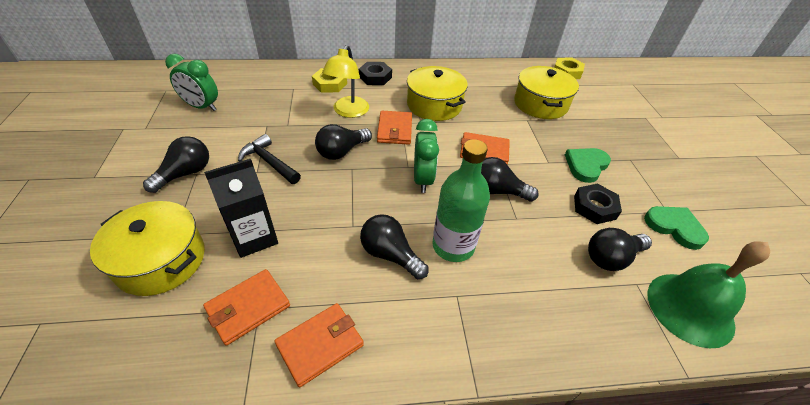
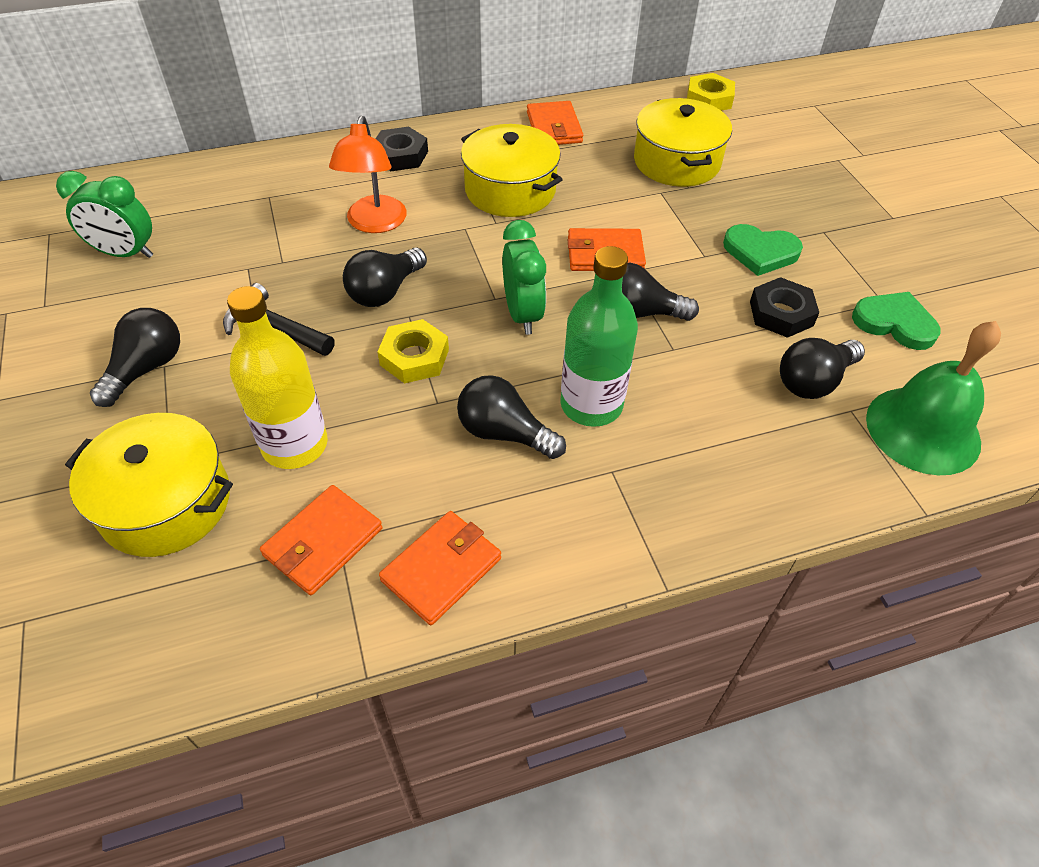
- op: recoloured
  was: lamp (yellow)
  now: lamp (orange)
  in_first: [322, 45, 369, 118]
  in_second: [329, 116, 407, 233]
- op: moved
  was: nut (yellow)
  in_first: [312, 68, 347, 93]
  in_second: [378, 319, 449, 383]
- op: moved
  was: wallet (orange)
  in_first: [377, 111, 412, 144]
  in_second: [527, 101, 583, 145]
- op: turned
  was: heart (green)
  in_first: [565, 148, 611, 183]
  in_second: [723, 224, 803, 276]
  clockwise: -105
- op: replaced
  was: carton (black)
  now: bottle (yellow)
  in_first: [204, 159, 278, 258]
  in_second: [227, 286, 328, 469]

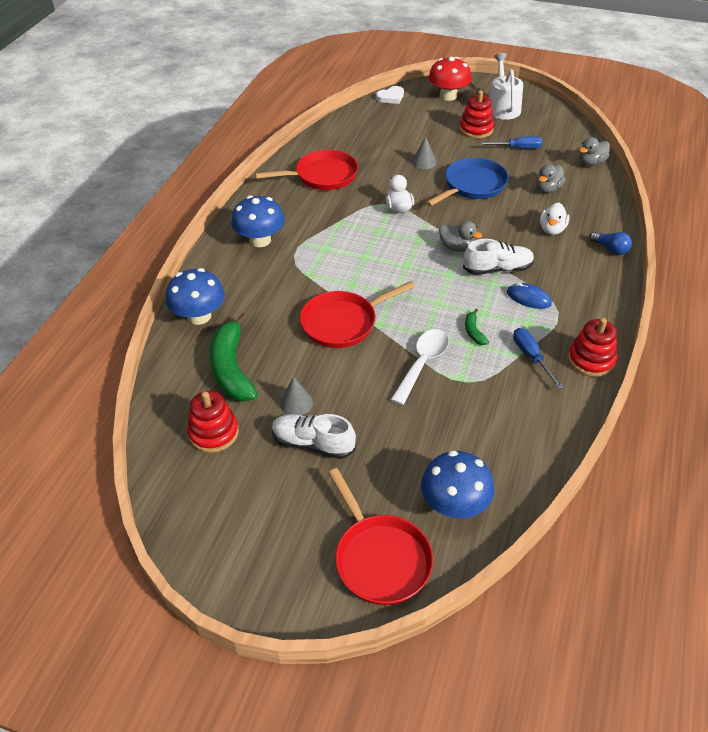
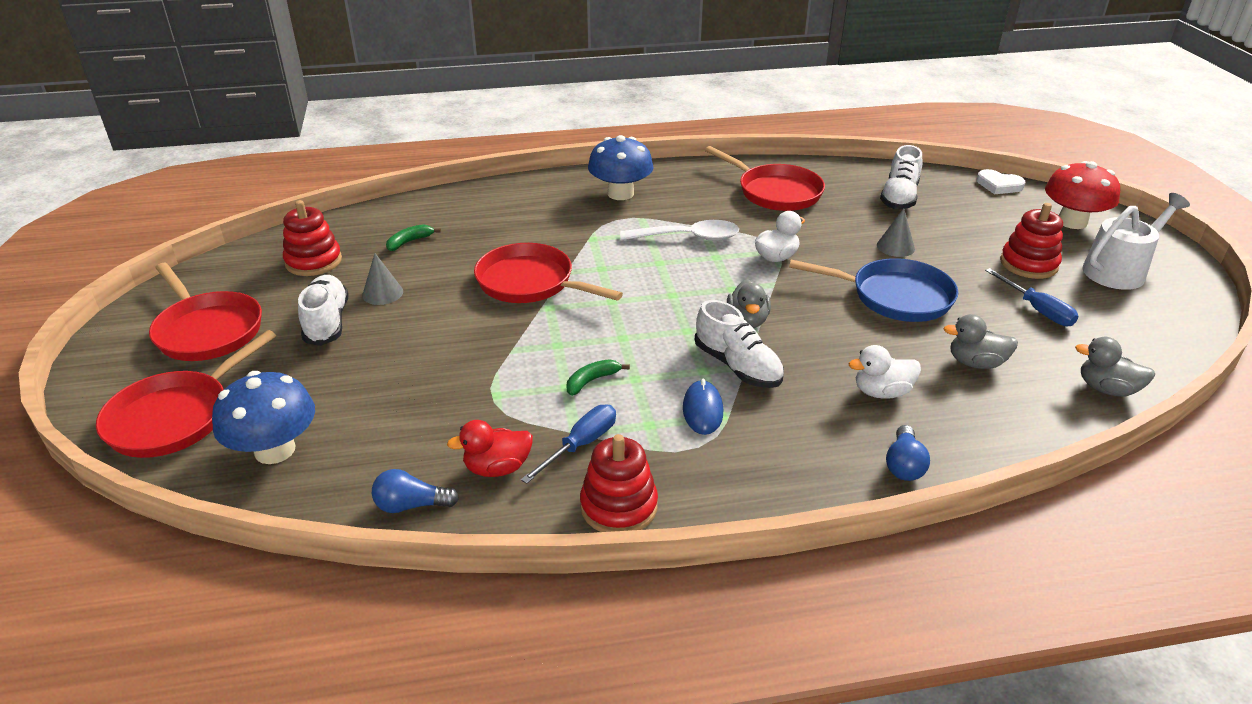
- op: removed
  was: mushroom (blue)
  in_first: [166, 268, 225, 325]
- op: resized
  was: banana (green)
  in_first: [209, 313, 258, 402]
  in_second: [386, 224, 441, 251]
  ratio: 0.44
- op: moved
  was: spoon (white)
  in_first: [391, 329, 449, 405]
  in_second: [620, 220, 739, 241]
- op: added
  now: shoe (white)
  in_second: [880, 145, 922, 209]
- op: added
  now: pan (red)
  in_second: [149, 263, 262, 361]
- op: added
  now: duck (red)
  in_second: [447, 420, 533, 477]
- op: added
  now: light bulb (blue)
  in_second: [372, 469, 459, 513]

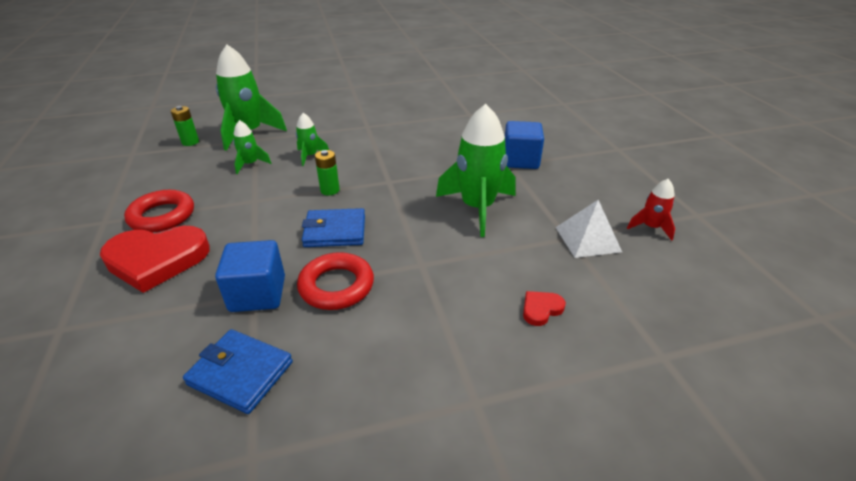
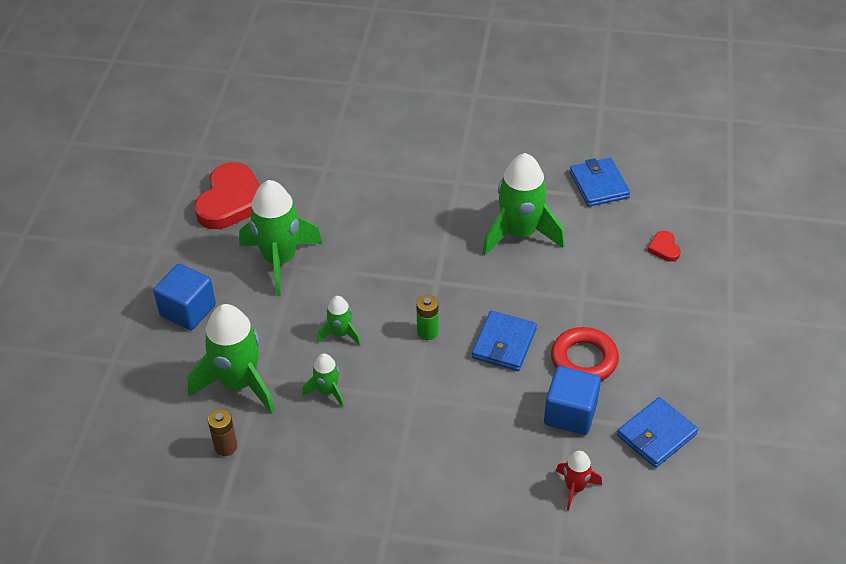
- op: recoloured
  was: battery (green)
  now: battery (brown)
  in_first: [171, 106, 199, 146]
  in_second: [208, 409, 237, 456]
- op: moved
  was: cube (blue)
  in_first: [505, 121, 544, 169]
  in_second: [153, 264, 216, 330]
- op: moved
  was: rocket (red)
  in_first: [627, 179, 675, 241]
  in_second: [556, 451, 602, 511]
- op: removed
  was: ring (red)
  in_first: [124, 190, 194, 232]
- op: replaced
  was: pyramid (white)
  now: wallet (blue)
  in_first: [555, 200, 622, 258]
  in_second: [570, 158, 630, 207]
- op: moved
  was: heart (red)
  in_first: [100, 226, 210, 293]
  in_second: [194, 162, 260, 229]
- op: added
  now: rocket (green)
  in_second: [239, 180, 322, 296]

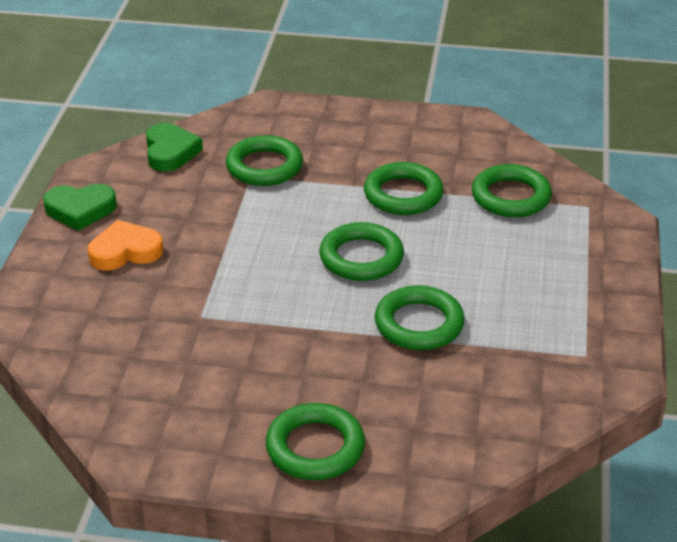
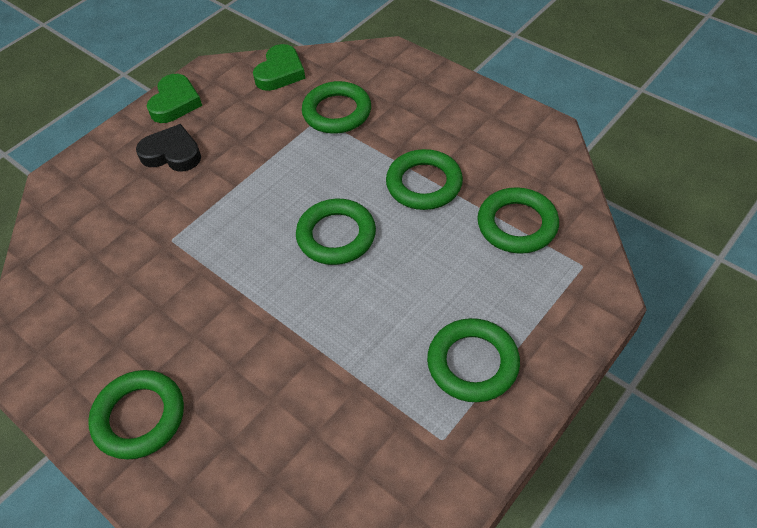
- op: turned
  was: heart (green)
  in_first: [43, 184, 117, 231]
  in_second: [147, 74, 202, 123]
  clockwise: -105
- op: recoloured
  was: heart (orange)
  now: heart (black)
  in_first: [88, 220, 163, 271]
  in_second: [136, 124, 201, 172]
- op: moved
  was: ring (green)
  in_first: [375, 285, 465, 350]
  in_second: [427, 318, 520, 402]

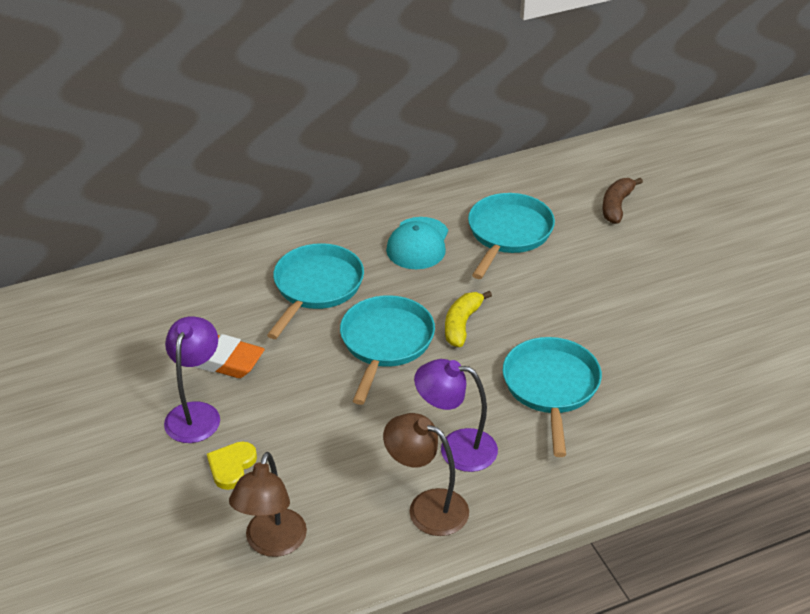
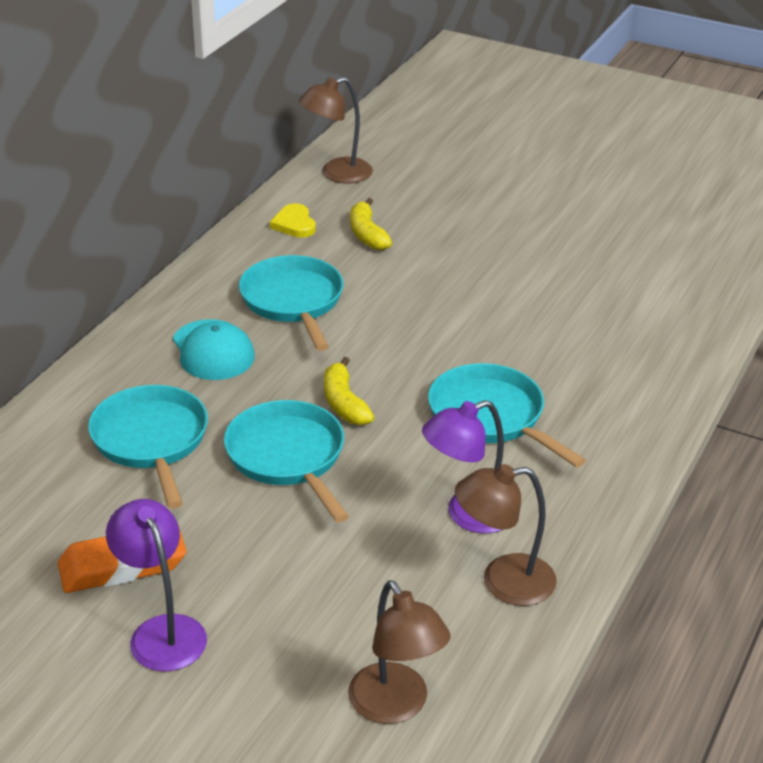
- op: recoloured
  was: banana (brown)
  now: banana (yellow)
  in_first: [602, 178, 643, 224]
  in_second: [350, 198, 392, 250]
- op: moved
  was: heart (yellow)
  in_first: [207, 441, 257, 490]
  in_second: [270, 203, 316, 238]
- op: added
  now: lamp (brown)
  in_second: [299, 77, 373, 184]

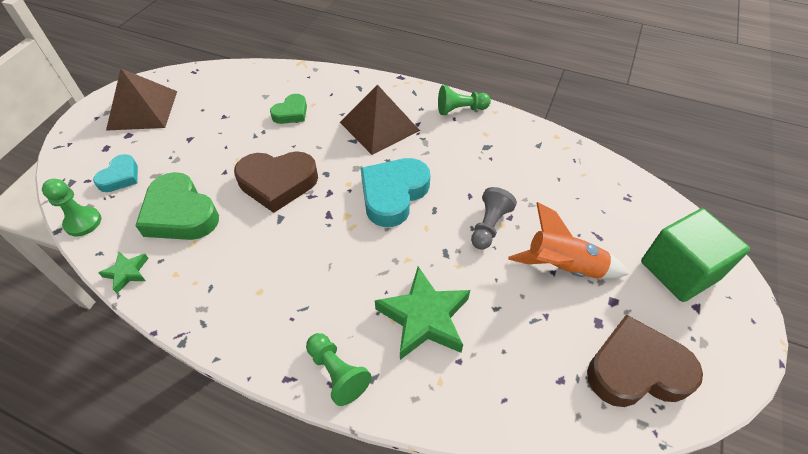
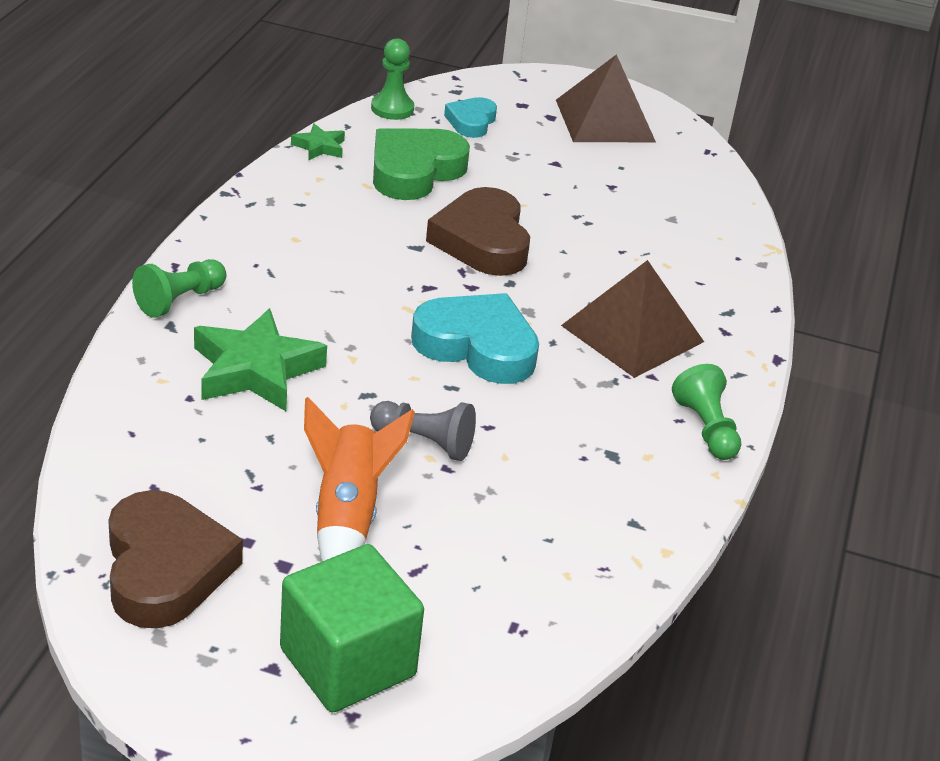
- op: removed
  was: heart (green)
  in_first: [270, 94, 307, 124]
- op: turned
  was: heart (turquoise)
  in_first: [93, 154, 138, 192]
  in_second: [444, 97, 497, 138]
  clockwise: 90

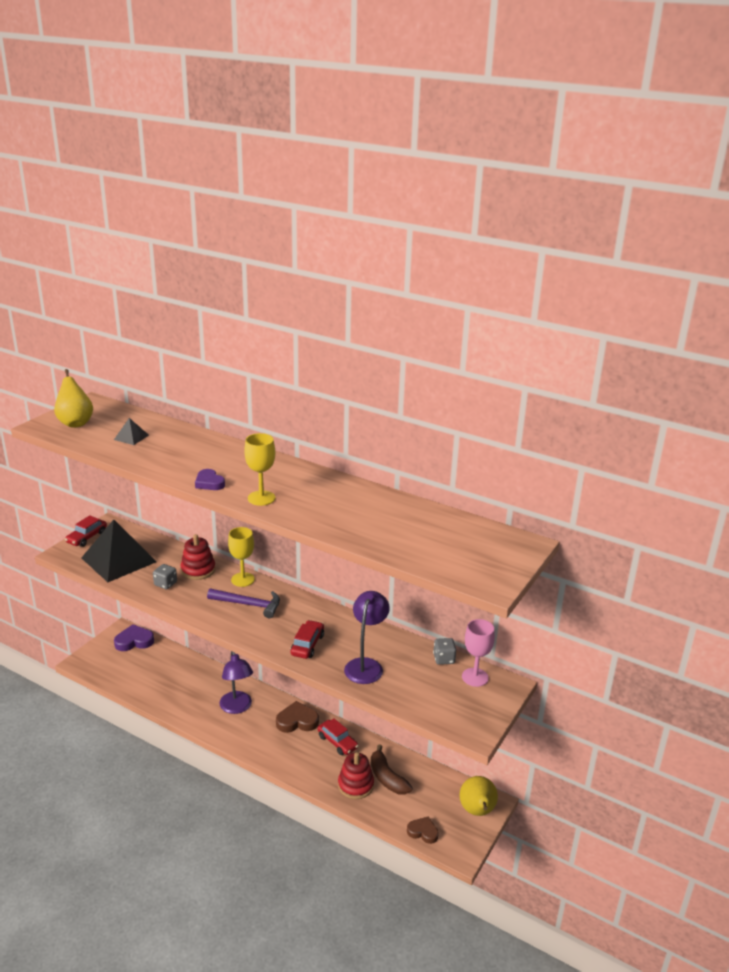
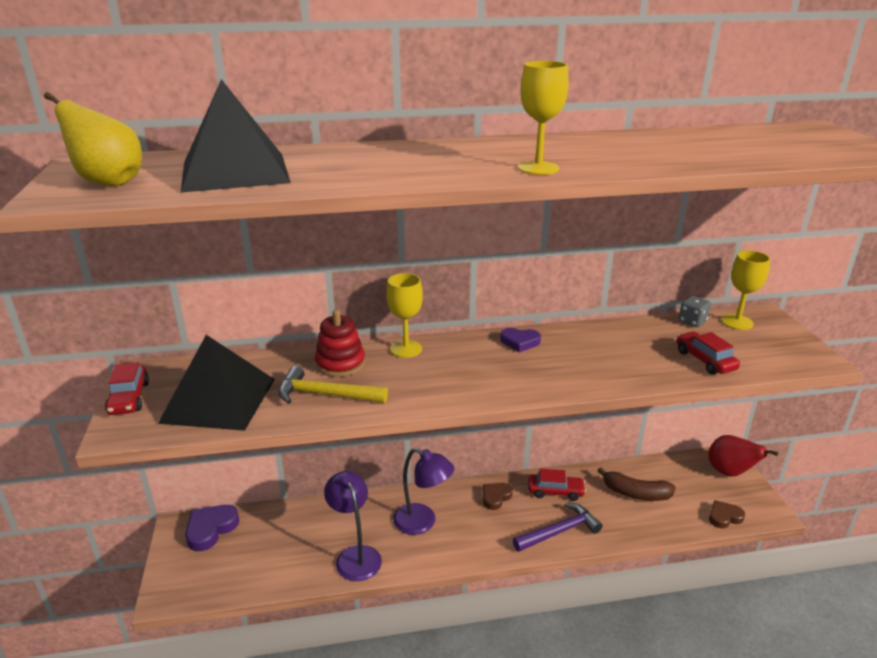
- op: resized
  was: pyramid (black)
  in_first: [114, 418, 149, 445]
  in_second: [181, 79, 291, 193]
  ratio: 2.4
- op: moved
  was: heart (purple)
  in_first: [195, 469, 225, 490]
  in_second: [500, 328, 541, 352]
- op: replaced
  was: dice (grey)
  now: hammer (yellow)
  in_first: [153, 564, 177, 589]
  in_second: [279, 366, 388, 404]
- op: moved
  was: hammer (purple)
  in_first: [207, 588, 280, 618]
  in_second: [513, 503, 602, 552]
- op: moved
  was: lamp (purple)
  in_first: [344, 591, 390, 684]
  in_second: [324, 471, 382, 581]
- op: recoloured
  was: goblet (pink)
  now: goblet (yellow)
  in_first: [462, 619, 495, 687]
  in_second: [722, 250, 770, 330]
- op: moved
  was: car (red)
  in_first: [291, 620, 324, 659]
  in_second: [676, 332, 740, 374]
- op: resized
  was: heart (brown)
  in_first: [276, 701, 319, 733]
  in_second: [483, 483, 513, 510]
  ratio: 0.66
- op: removed
  was: stacking toy (red)
  in_first: [338, 752, 374, 799]
- op: recoloured
  was: pear (yellow)
  now: pear (red)
  in_first: [459, 776, 498, 816]
  in_second: [708, 435, 779, 477]

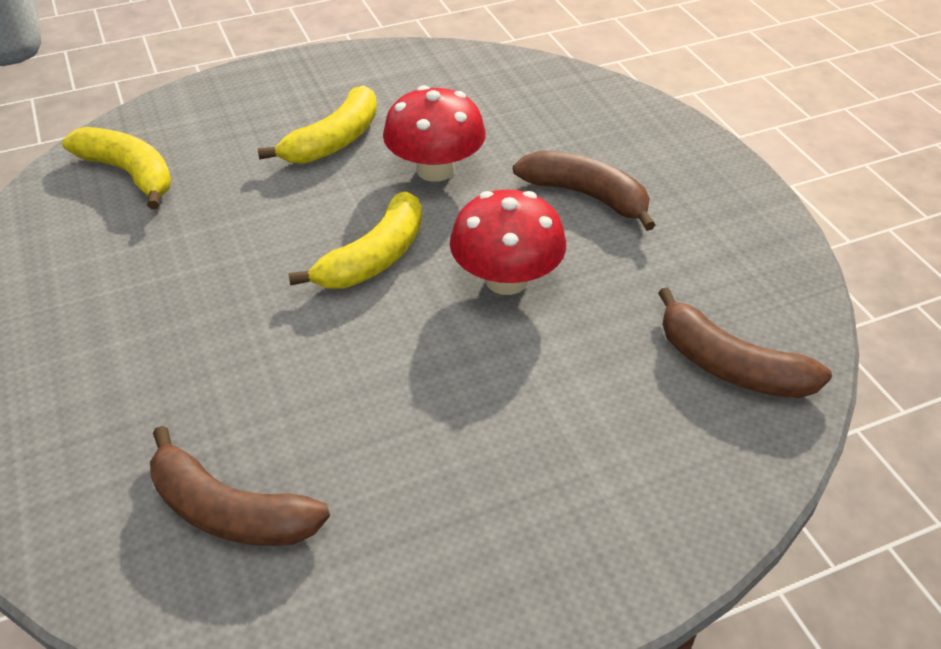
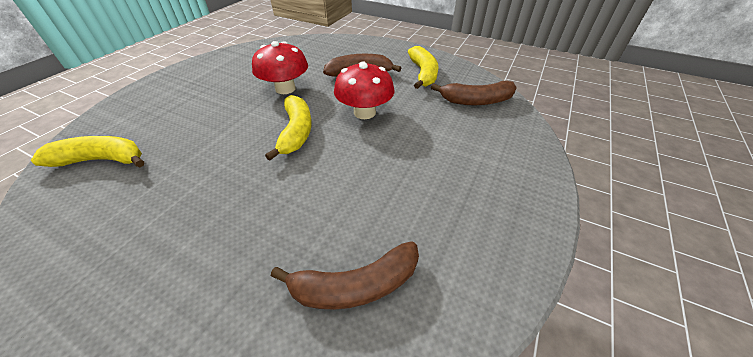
- op: moved
  was: banana (yellow)
  in_first: [258, 86, 377, 164]
  in_second: [408, 46, 438, 89]

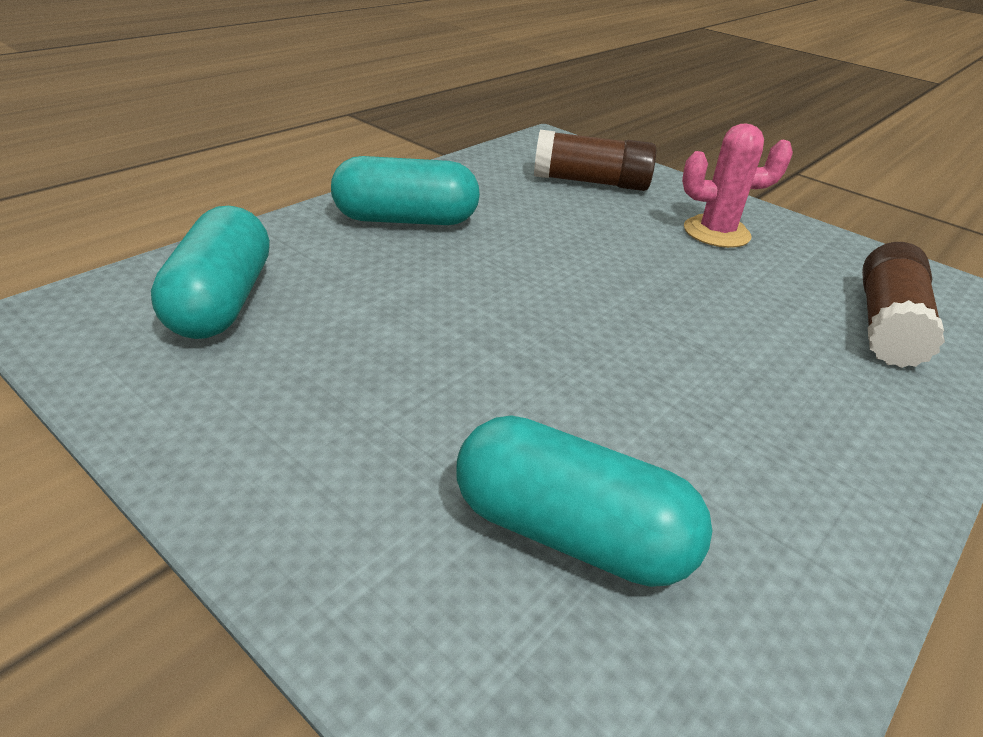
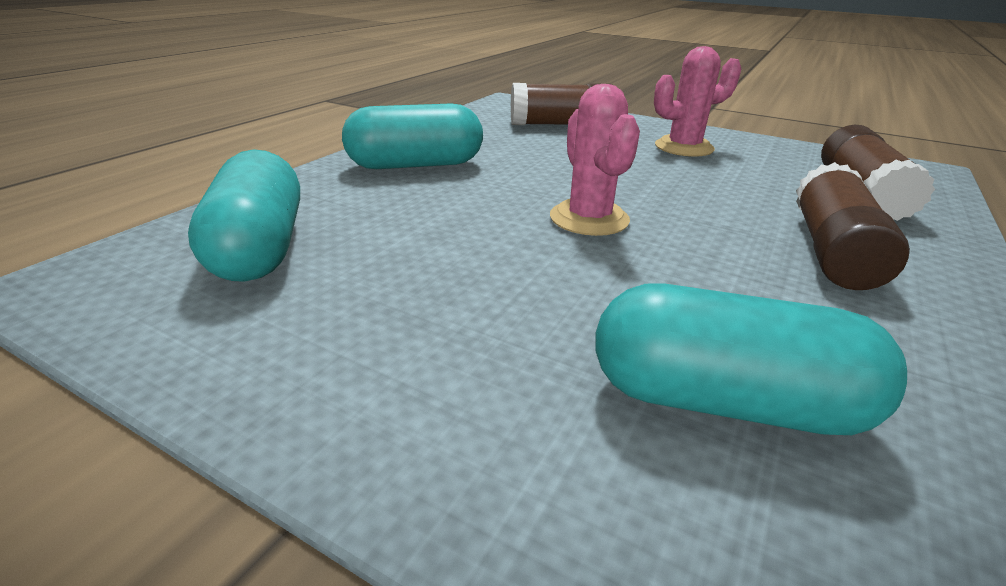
- op: added
  now: cactus (pink)
  in_second: [550, 84, 640, 236]
- op: added
  now: glue stick (brown)
  in_second: [796, 162, 910, 290]

